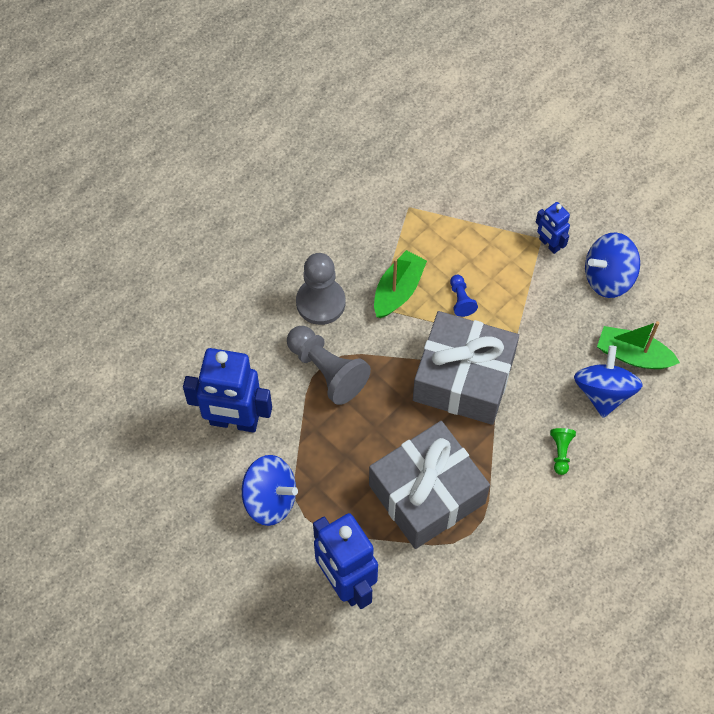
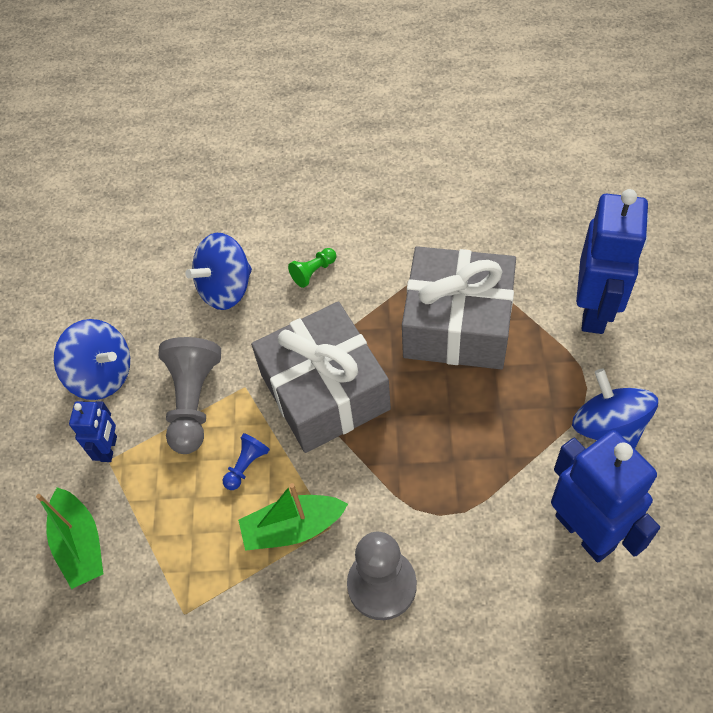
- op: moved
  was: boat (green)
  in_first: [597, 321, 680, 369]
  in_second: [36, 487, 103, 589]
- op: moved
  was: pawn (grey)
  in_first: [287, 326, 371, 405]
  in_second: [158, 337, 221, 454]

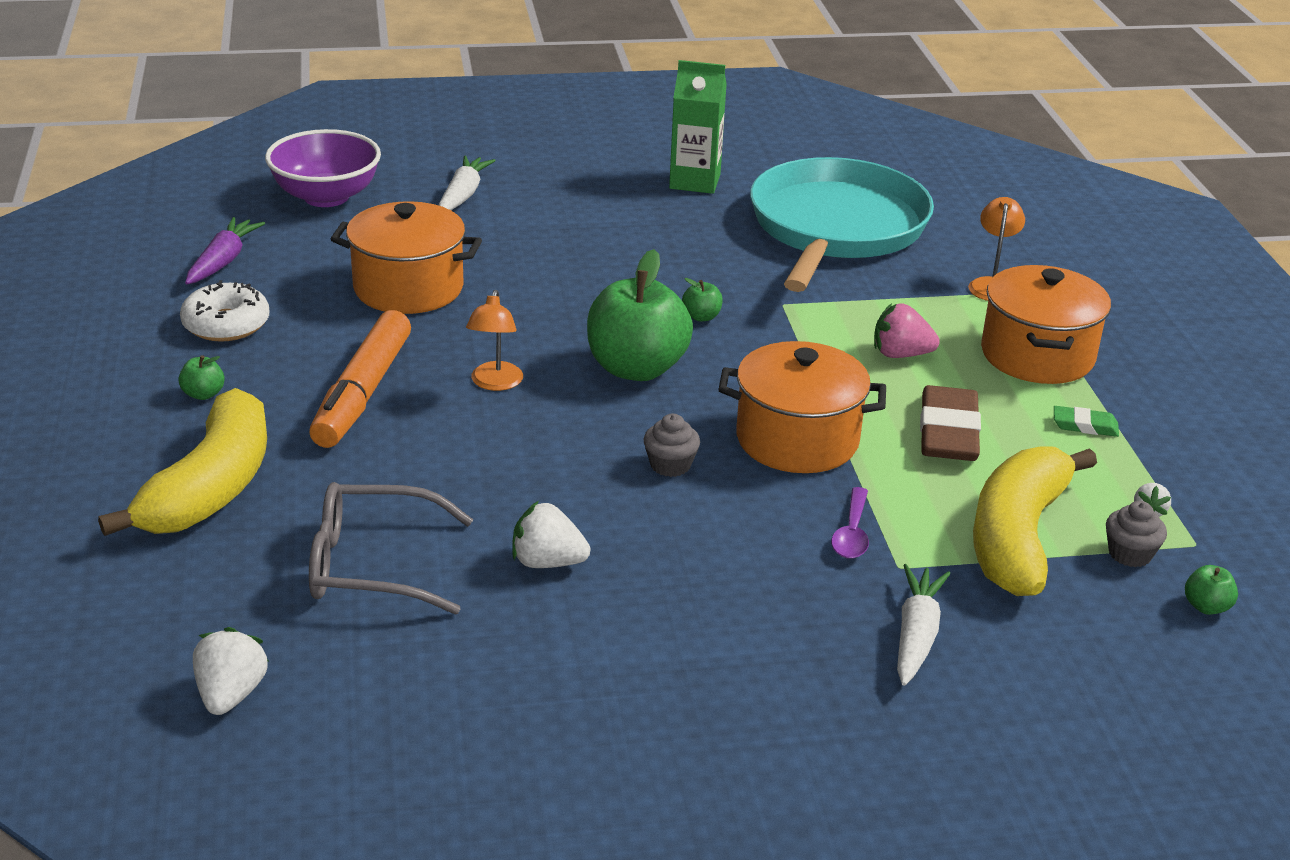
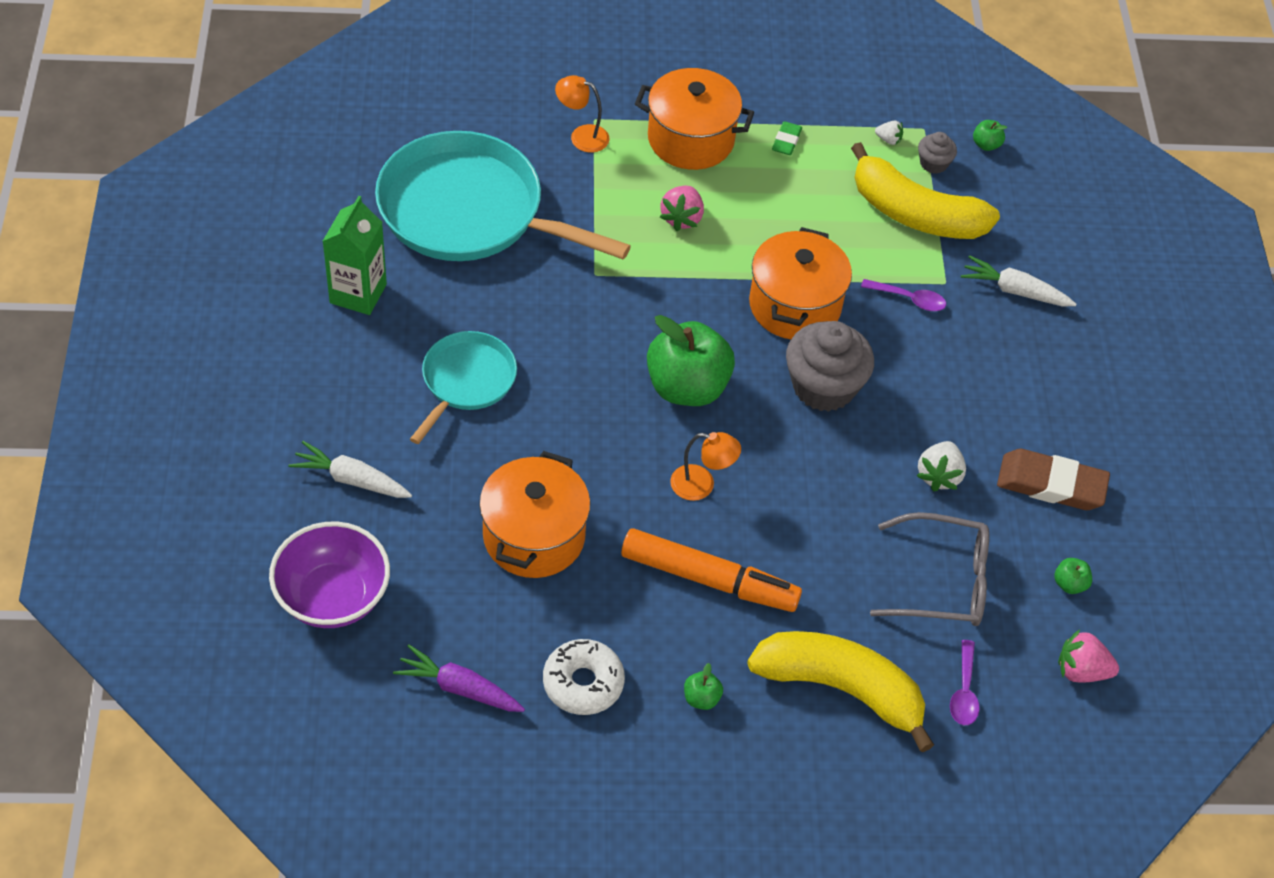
- op: moved
  was: apple (green)
  in_first: [682, 278, 723, 321]
  in_second: [1054, 558, 1092, 594]
- op: moved
  was: eraser (brown)
  in_first: [920, 385, 981, 461]
  in_second: [997, 449, 1110, 510]
- op: resized
  was: cupcake (grey)
  in_first: [643, 414, 700, 477]
  in_second: [786, 321, 874, 412]
  ratio: 2.05
- op: turned
  was: glasses (grey)
  in_first: [309, 482, 473, 615]
  in_second: [870, 512, 989, 626]
  clockwise: -90
- op: recoloured
  was: strawberry (white)
  now: strawberry (pink)
  in_first: [193, 627, 269, 715]
  in_second: [1058, 629, 1119, 683]
- op: added
  now: pan (turquoise)
  in_second: [410, 331, 517, 444]
- op: added
  now: spoon (purple)
  in_second: [950, 640, 980, 725]

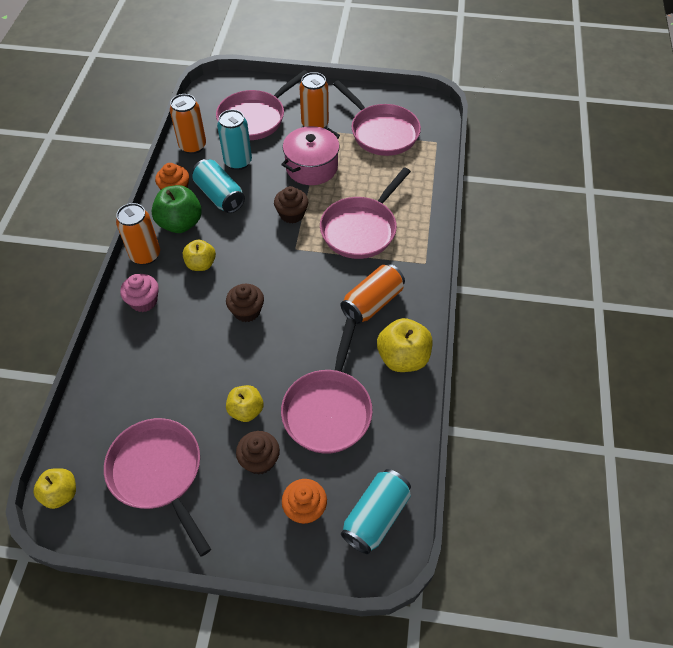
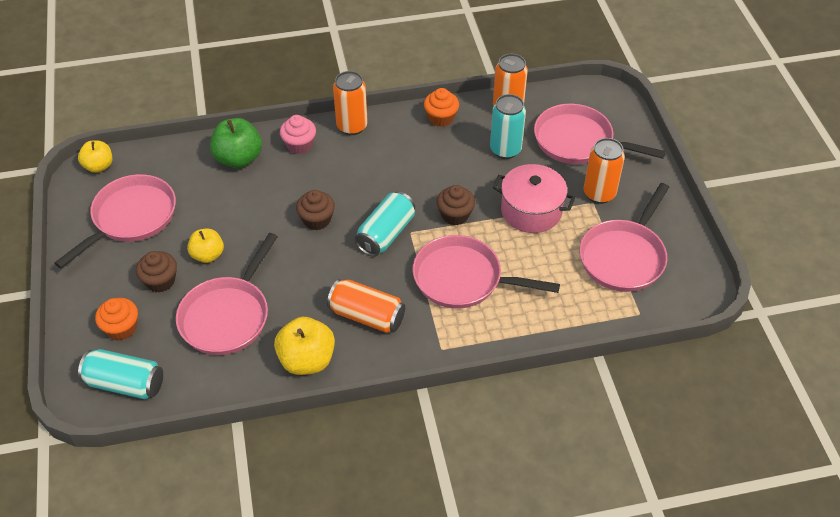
- op: moved
  was: can (turquoise)
  in_first: [192, 159, 245, 213]
  in_second: [354, 191, 415, 257]
- op: moved
  was: apple (green)
  in_first: [152, 185, 202, 233]
  in_second: [210, 118, 262, 168]
- op: removed
  was: apple (yellow)
  in_first: [183, 239, 216, 271]
- op: turned
  was: pan (pink)
  in_first: [281, 319, 373, 454]
  in_second: [176, 233, 278, 355]
  clockwise: -60

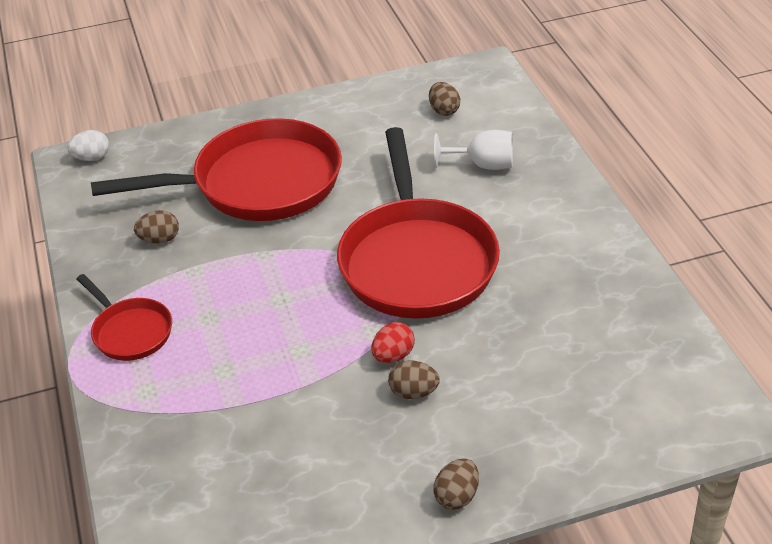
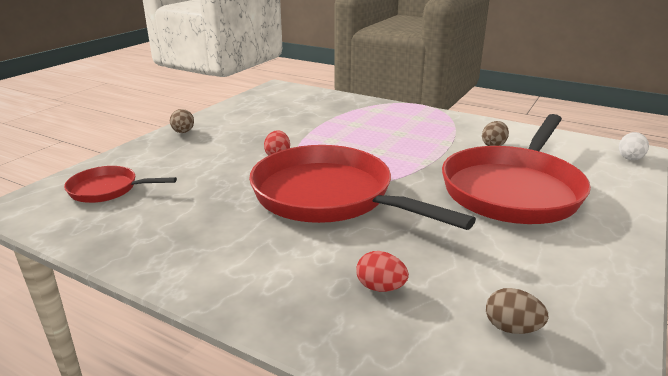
- op: replaced
  was: goblet (white)
  now: egg (red)
  in_first: [434, 130, 513, 170]
  in_second: [356, 251, 409, 292]
- op: moved
  was: pan (red)
  in_first: [77, 274, 172, 361]
  in_second: [64, 166, 177, 203]
- op: removed
  was: egg (brown)
  in_first: [388, 361, 440, 399]

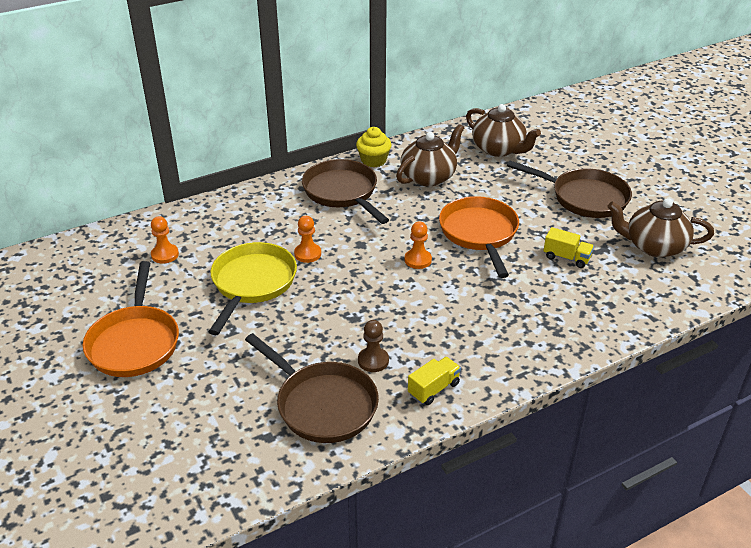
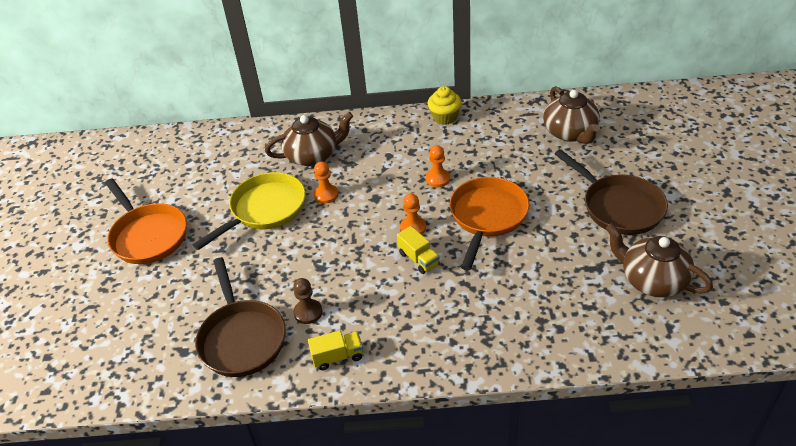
- op: moved
  was: teapot (brown)
  in_first: [396, 124, 464, 186]
  in_second: [265, 112, 353, 166]
- op: removed
  was: pan (brown)
  in_first: [302, 159, 389, 224]
- op: moved
  was: pawn (orange)
  in_first: [151, 216, 179, 264]
  in_second: [426, 145, 450, 187]
- op: moved
  was: truck (yellow)
  in_first: [543, 227, 594, 268]
  in_second: [397, 226, 440, 274]
- op: turned
  was: pan (orange)
  in_first: [83, 261, 179, 377]
  in_second: [105, 179, 187, 264]
  clockwise: -60

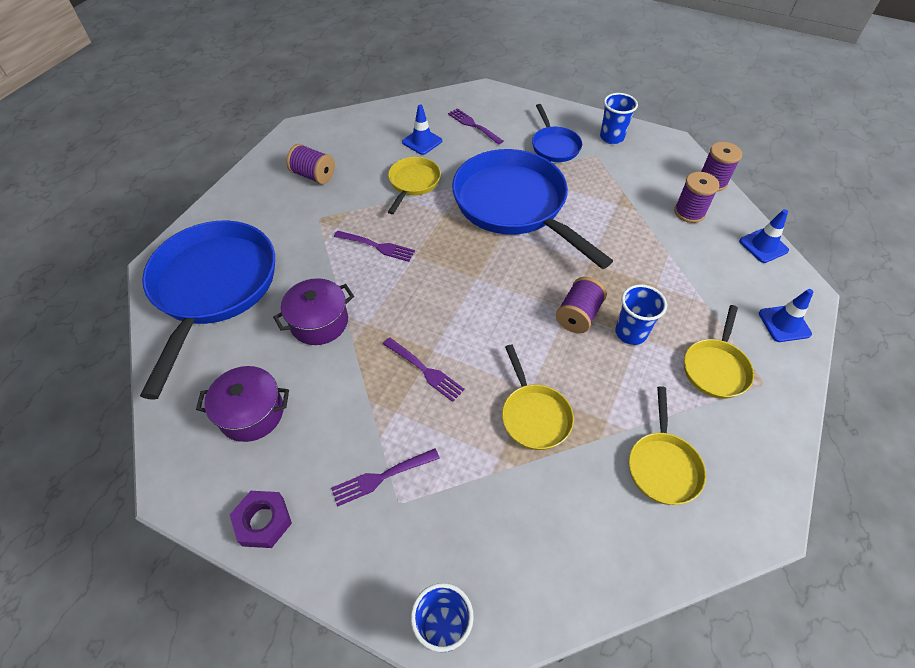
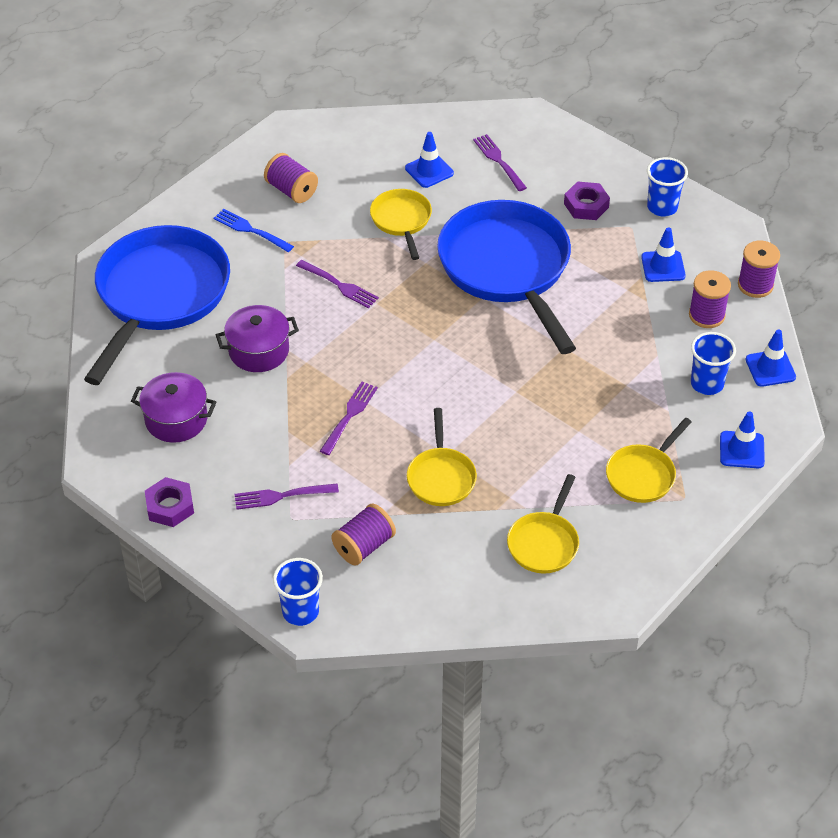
- op: replaced
  was: pan (blue)
  now: nut (purple)
  in_first: [532, 104, 582, 162]
  in_second: [564, 181, 610, 220]
- op: turned
  was: pan (yellow)
  in_first: [388, 157, 441, 214]
  in_second: [370, 189, 432, 260]
  clockwise: -45
- op: moved
  was: spool (purple)
  in_first: [556, 277, 607, 333]
  in_second: [331, 504, 396, 565]
- op: moved
  was: cup (blue)
  in_first: [615, 284, 667, 345]
  in_second: [691, 332, 736, 395]
- op: turned
  was: fork (purple)
  in_first: [383, 337, 465, 402]
  in_second: [320, 382, 378, 455]
  clockwise: -120
- op: added
  now: fork (blue)
  in_second: [214, 209, 294, 252]
- op: added
  now: traffic cone (blue)
  in_second: [641, 227, 686, 282]

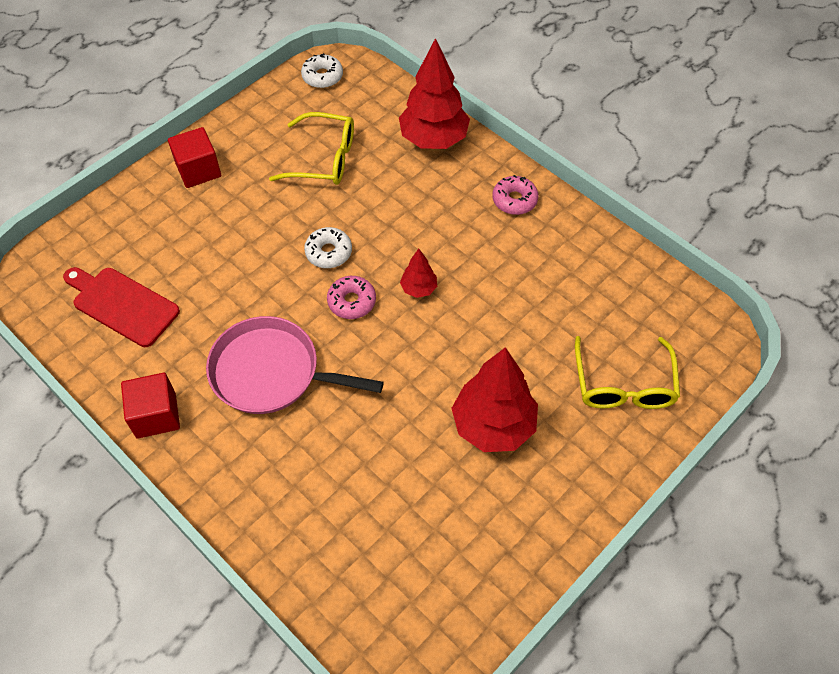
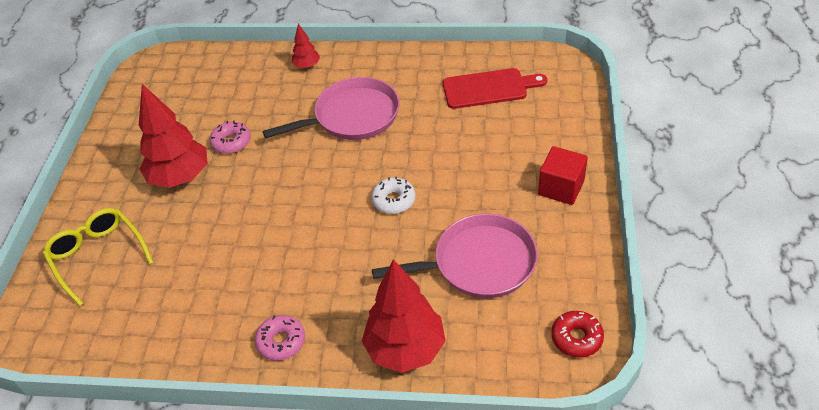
- op: recoloured
  was: donut (white)
  now: donut (red)
  in_first: [301, 53, 343, 88]
  in_second: [551, 311, 604, 357]
- op: replaced
  was: glasses (yellow)
  now: pan (pink)
  in_first: [269, 112, 354, 185]
  in_second: [372, 214, 538, 298]
- op: moved
  was: tree (red)
  in_first: [400, 249, 437, 298]
  in_second: [292, 24, 320, 69]
- op: moved
  was: donut (pink)
  in_first: [327, 276, 376, 319]
  in_second: [210, 120, 251, 154]
- op: removed
  was: cube (red)
  in_first: [121, 373, 180, 439]

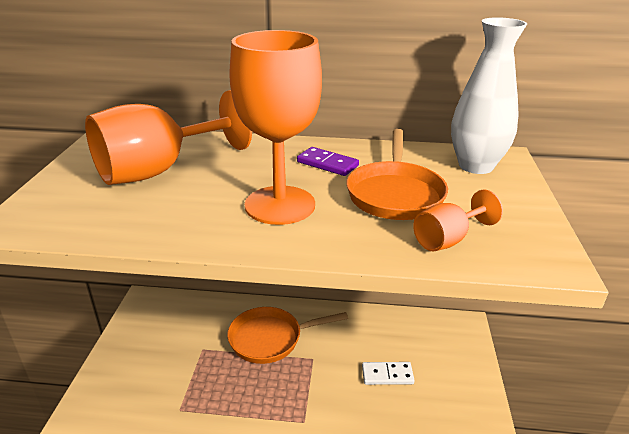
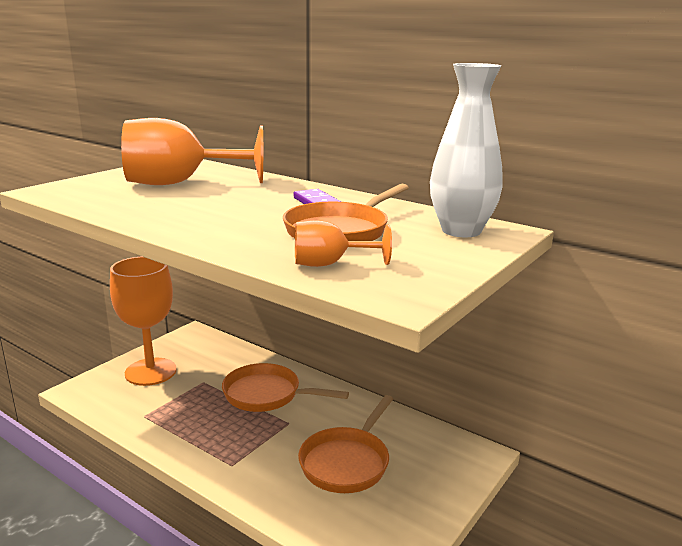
- op: moved
  was: goblet (orange)
  in_first: [229, 30, 322, 225]
  in_second: [110, 256, 177, 386]
- op: replaced
  was: domino (white)
  now: pan (orange)
  in_first: [362, 362, 415, 385]
  in_second: [298, 395, 393, 493]

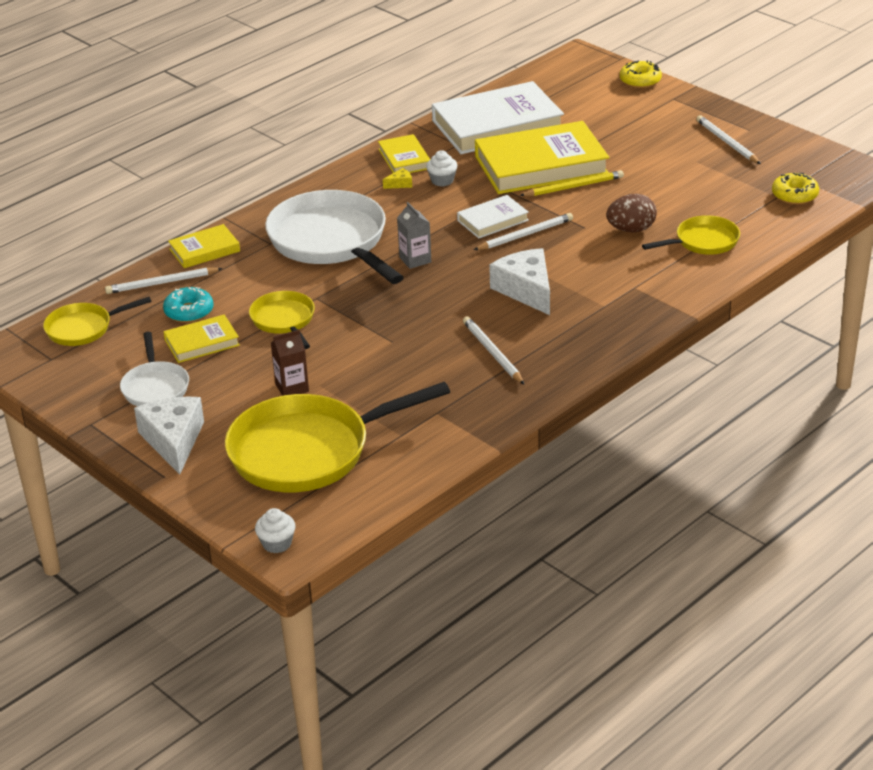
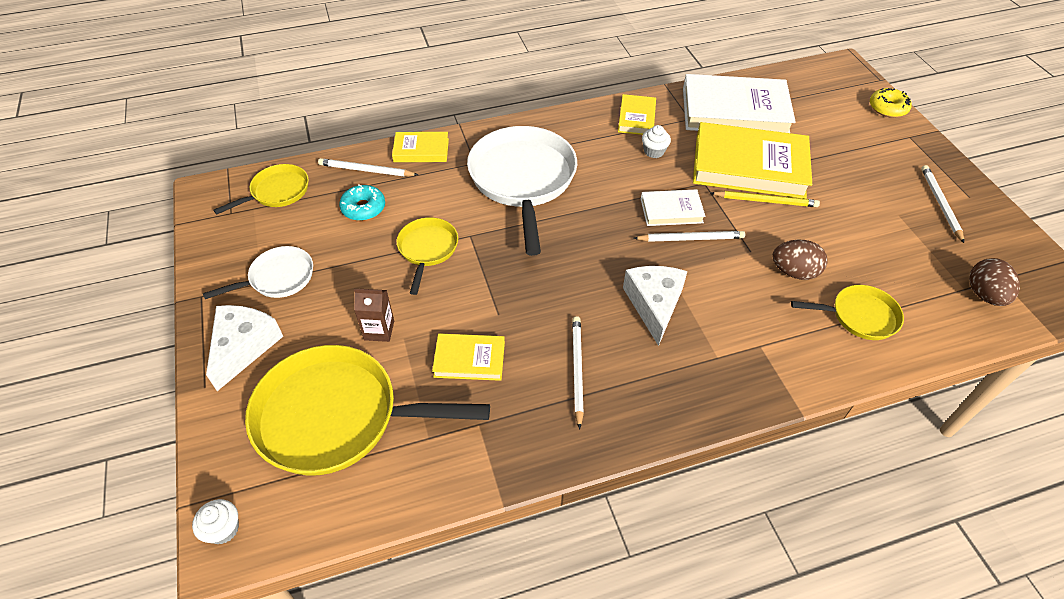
- op: removed
  was: cheese (yellow)
  in_first: [383, 168, 412, 189]
- op: replaced
  was: donut (yellow)
  now: egg (brown)
  in_first: [772, 172, 819, 205]
  in_second: [969, 258, 1020, 306]
- op: removed
  was: carton (grey)
  in_first: [397, 202, 431, 269]
- op: turned
  was: pan (yellow)
  in_first: [43, 297, 152, 346]
  in_second: [214, 164, 309, 215]
  clockwise: 135
- op: moved
  was: book (yellow)
  in_first: [163, 314, 240, 363]
  in_second: [432, 334, 505, 381]
- op: turned
  was: pan (white)
  in_first: [120, 332, 189, 406]
  in_second: [203, 246, 313, 299]
  clockwise: -135

